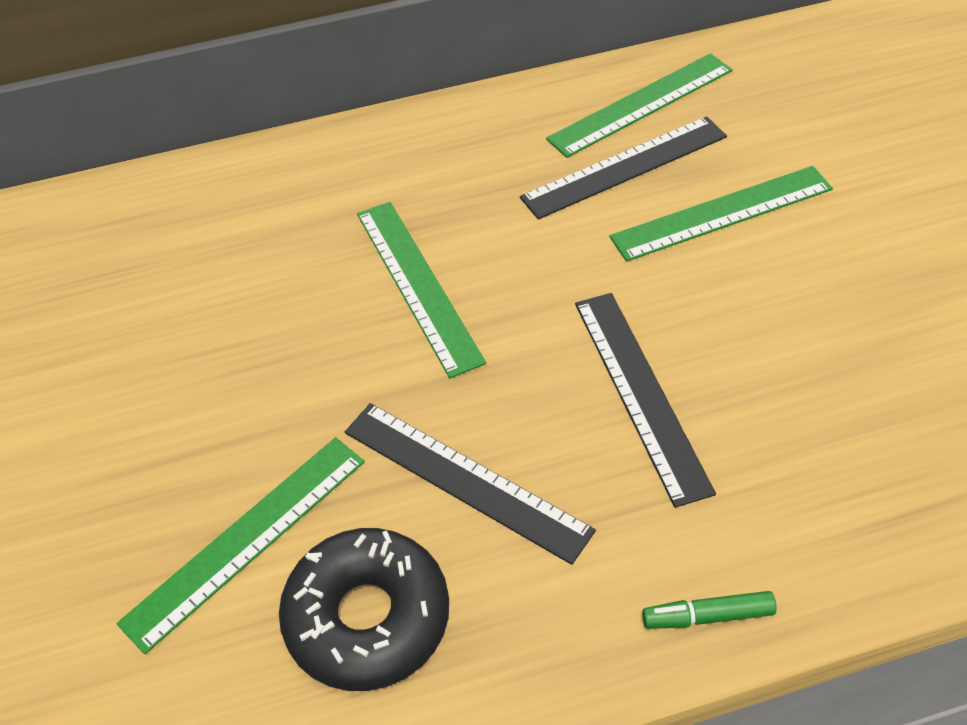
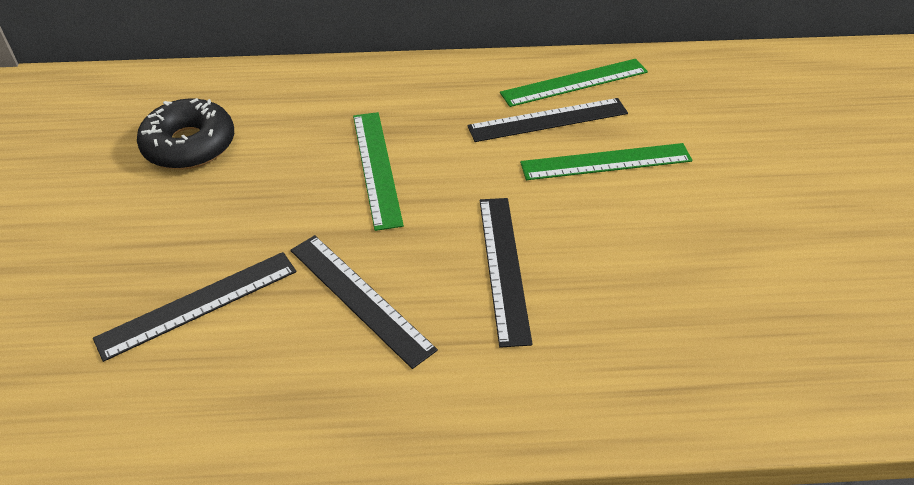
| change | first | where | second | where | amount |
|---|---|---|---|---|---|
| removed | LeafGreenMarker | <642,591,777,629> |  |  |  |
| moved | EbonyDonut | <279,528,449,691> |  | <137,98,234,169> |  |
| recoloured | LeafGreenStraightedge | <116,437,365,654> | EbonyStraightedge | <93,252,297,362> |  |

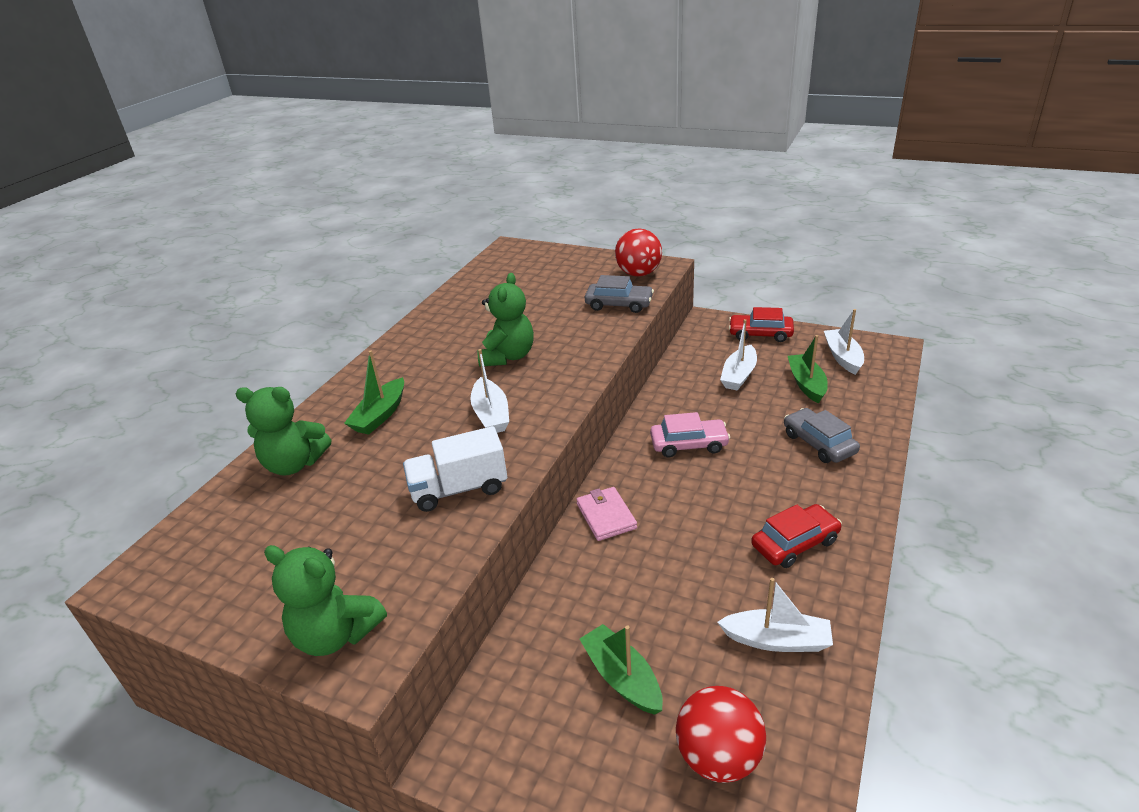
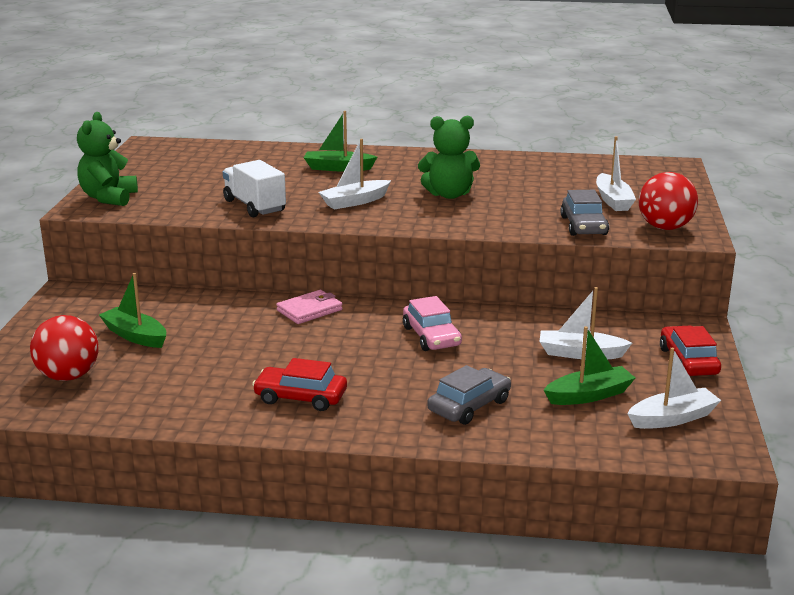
| change | first | where | second | where | amount |
|---|---|---|---|---|---|
| removed | LeafGreenStuffedBear | <236,387,331,476> |  |  |  |
| moved | PureWhiteToyBoat | <717,578,833,652> |  | <596,136,636,211> |  |
| turned | LeafGreenToyBoat | <579,624,663,715> |  | <99,273,166,348> | 90 degrees counterclockwise |
| turned | ScarletAutomobile | <751,504,842,568> |  | <252,358,347,411> | 150 degrees clockwise |

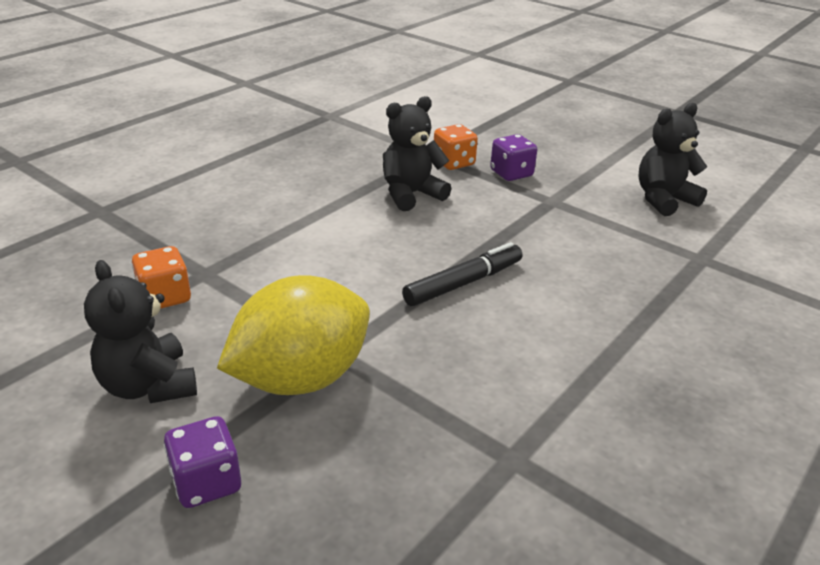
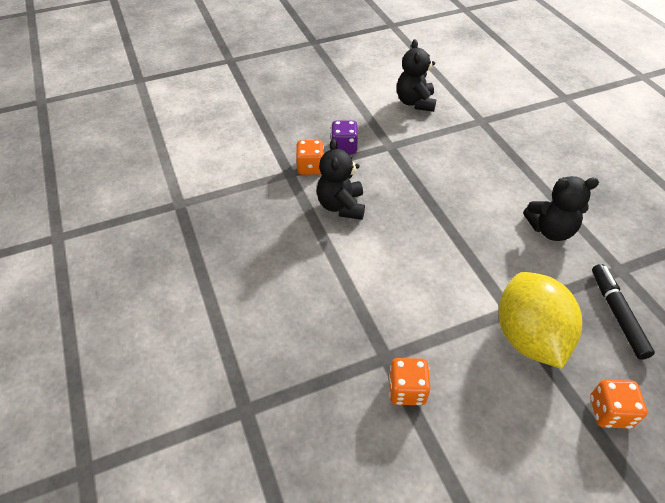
| change | first | where | second | where | amount |
|---|---|---|---|---|---|
| moved | EbonyStuffedBear | <84,260,197,403> |  | <523,176,599,241> |  |
| moved | EbonyMarker | <402,242,522,306> |  | <592,264,655,360> |  |
| recoloured | RoyalPurpleGameDie | <164,416,241,508> | BrightOrangeGameDie | <590,380,647,429> |  |

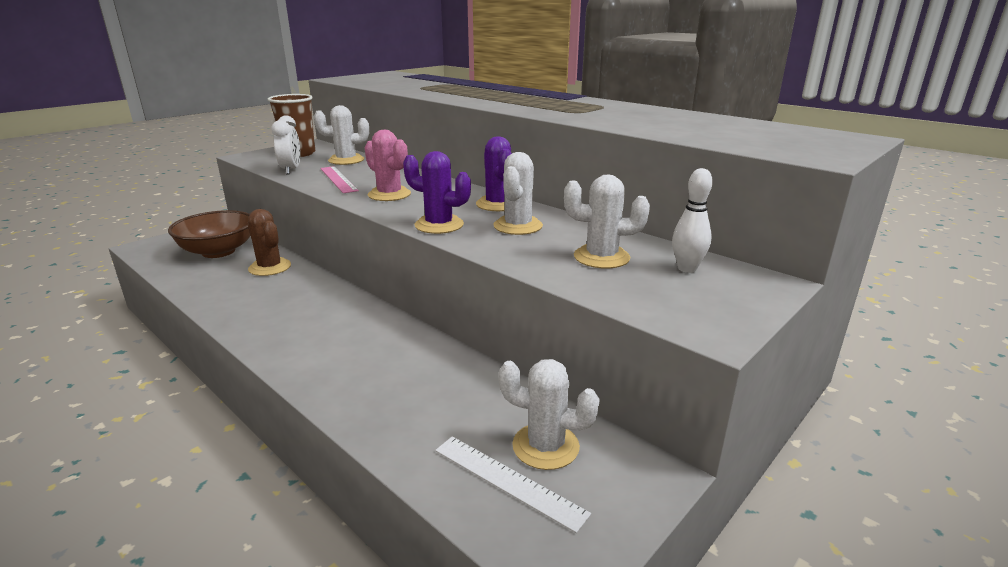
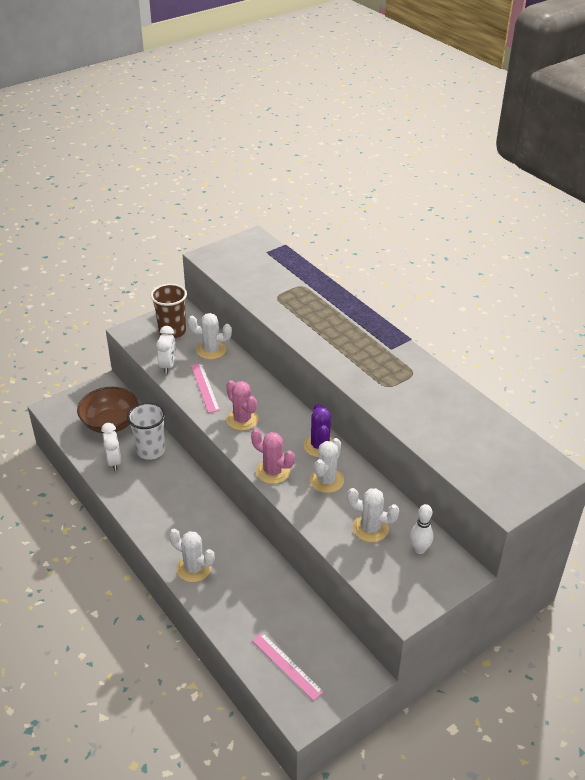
| change | first | where | second | where | amount |
|---|---|---|---|---|---|
| added |  |  | PureWhiteClock | <101,423,121,471> |  |
| moved | PureWhiteCactus | <499,359,600,470> |  | <169,529,215,582> |  |
| replaced | DarkBrownCactus | <247,209,291,276> | PureWhiteBeaker | <127,402,166,460> |  |
| recoloured | RoyalPurpleCactus | <403,151,471,234> | RosyCactus | <251,429,295,484> |  |
| recoloured | PureWhiteStraightedge | <435,436,591,533> | RosyStraightedge | <252,632,324,701> |  |

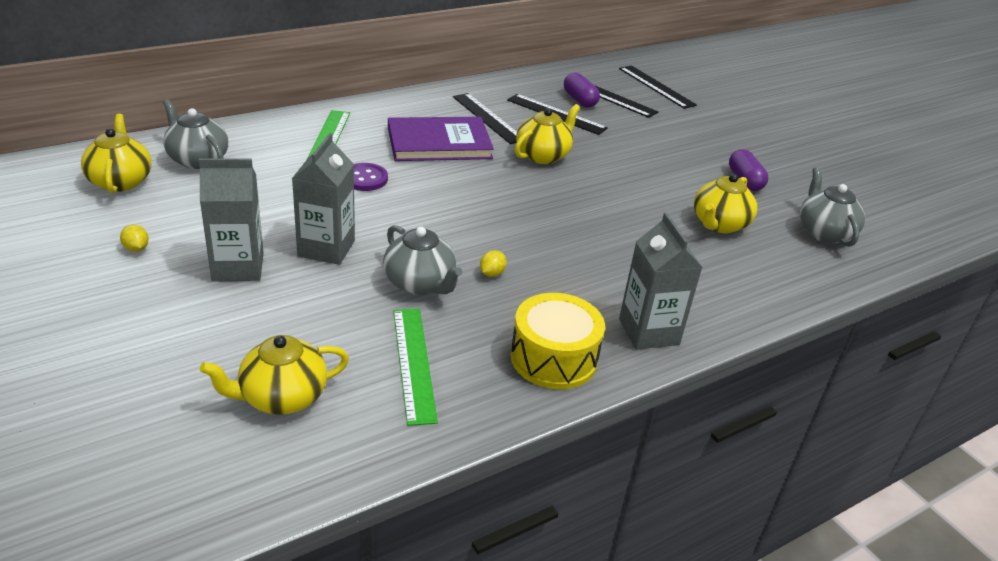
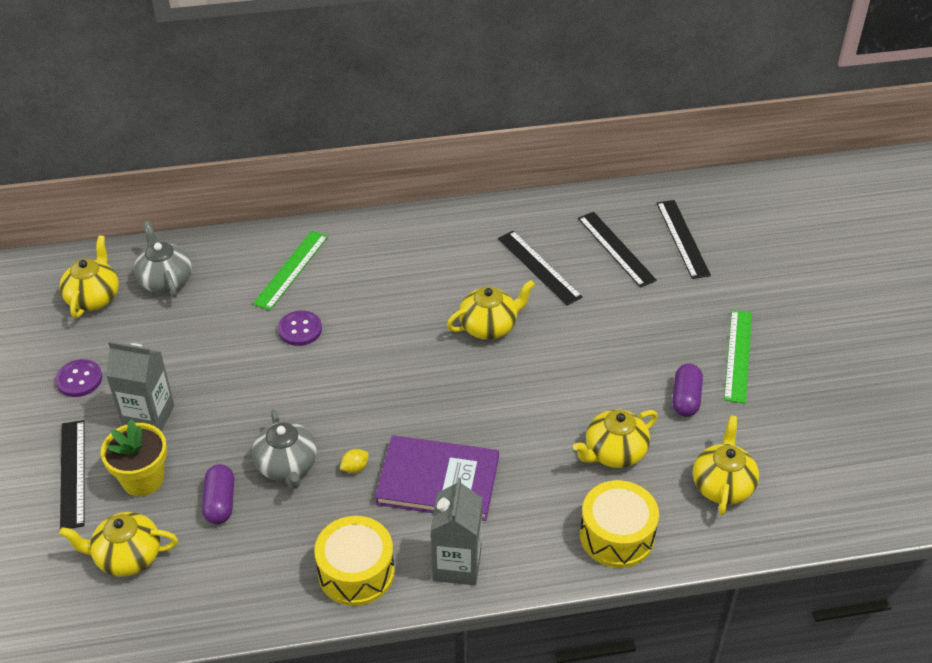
| change | first | where | second | where | amount |
|---|---|---|---|---|---|
| removed | GreyJuiceCarton | <292,133,355,265> |  |  |  |
| added |  |  | YellowFlowerPot | <101,420,167,496> |  |
| added |  |  | YellowDrum | <580,480,659,568> |  |
| moved | RoyalPurpleHardcover | <388,117,494,161> |  | <375,435,499,521> |  |
| moved | LeafGreenStraightedge | <393,309,438,426> |  | <724,310,752,404> |  |
| moved | EbonyStraightedge | <453,93,517,144> |  | <60,420,84,529> |  |
| moved | RoyalPurpleCapsule | <564,73,600,107> |  | <202,464,234,524> |  |
| replaced | YellowLemon | <120,224,149,252> | RoyalPurpleButton | <55,359,102,397> |  |
| recoloured | GreyChinaTeapot | <800,167,865,247> | YellowChinaTeapot | <693,415,759,516> |  |

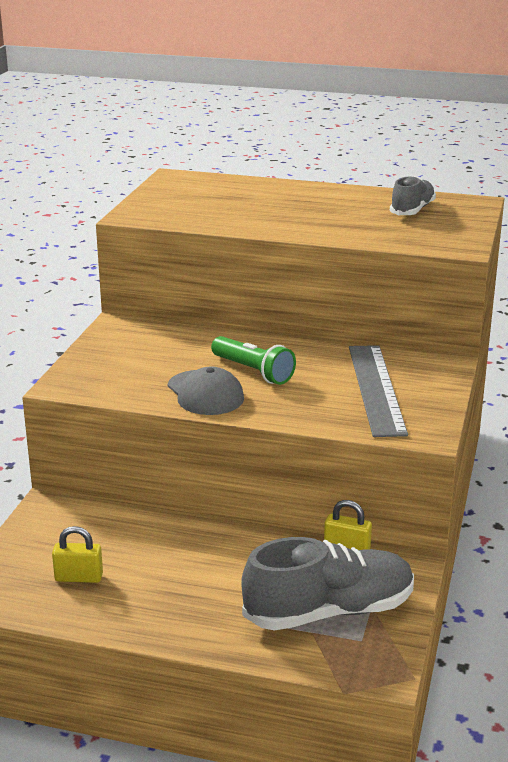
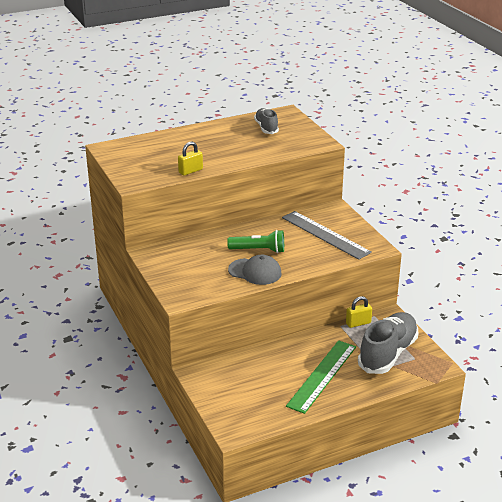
| change | first | where | second | where | amount |
|---|---|---|---|---|---|
| added |  |  | LeafGreenStraightedge | <286,340,356,414> |  |
| moved | YellowLock | <52,526,103,583> |  | <178,142,203,176> |  |

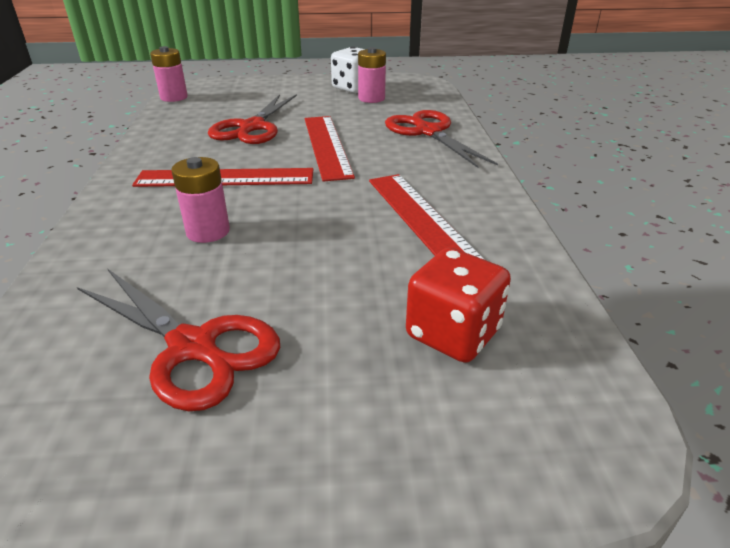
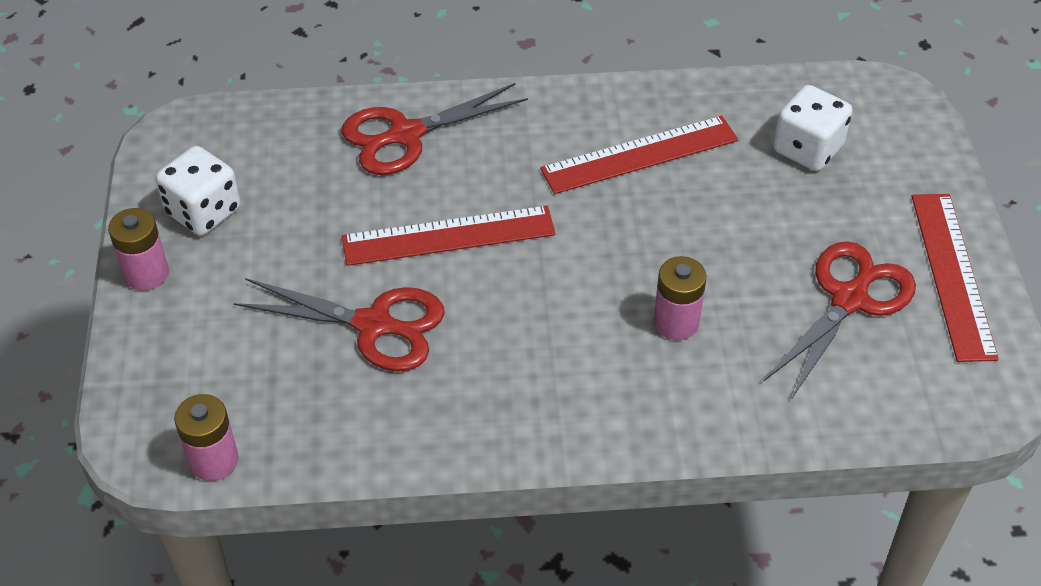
| change | first | where | second | where | amount |
|---|---|---|---|---|---|
| moved | ScarletStraightedge | <132,168,313,187> |  | <912,194,999,362> |  |
| moved | RosyAaBattery | <358,47,386,103> |  | <108,208,169,291> |  |
| recoloured | ScarletGameDie | <406,248,511,363> | PureWhiteGameDie | <773,85,852,171> |  |

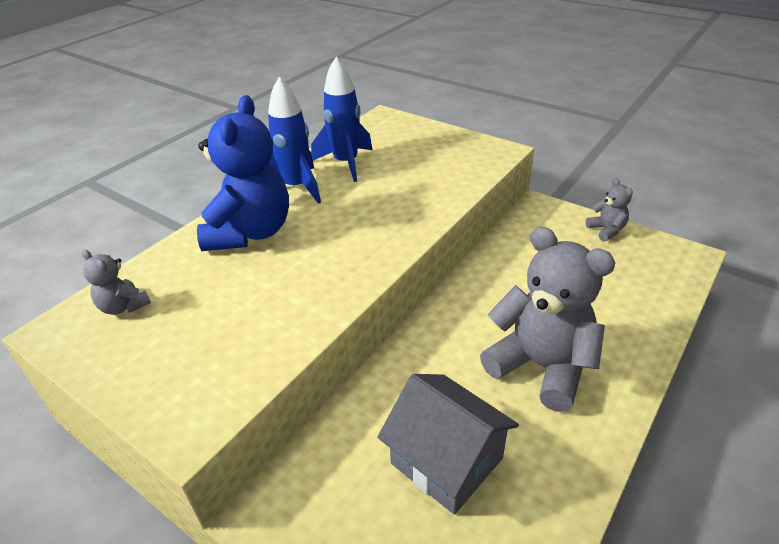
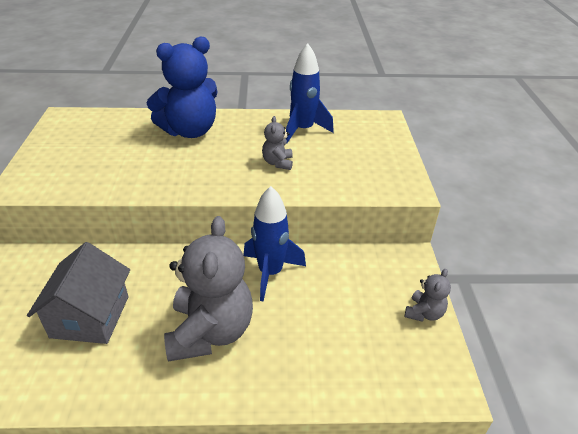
| change | first | where | second | where | amount |
|---|---|---|---|---|---|
| moved | GreyStuffedBear | <82,250,151,315> |  | <262,116,293,170> |  |
| moved | RoyalBlueSpaceship | <268,77,321,204> |  | <243,186,306,301> |  |

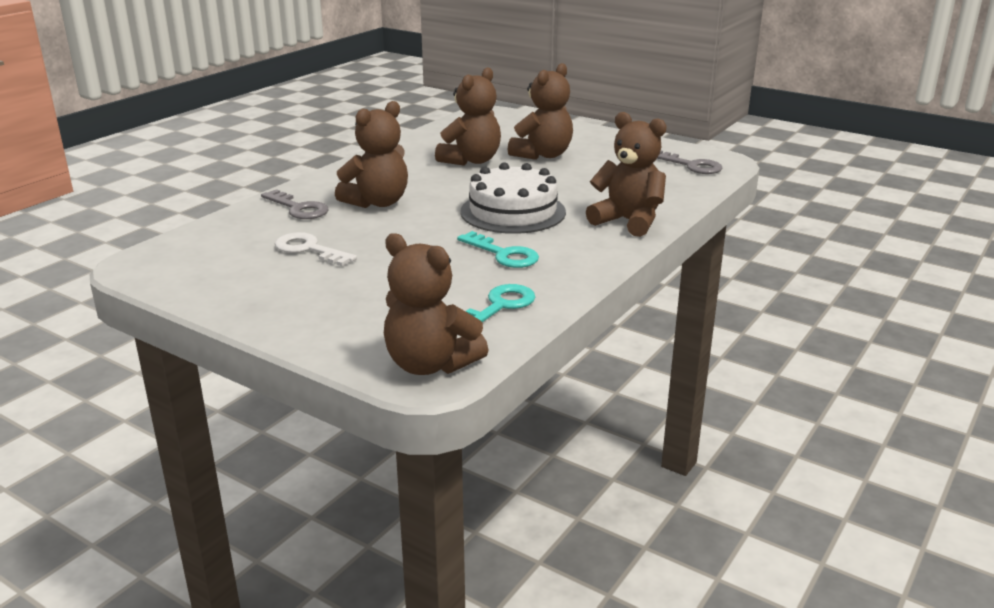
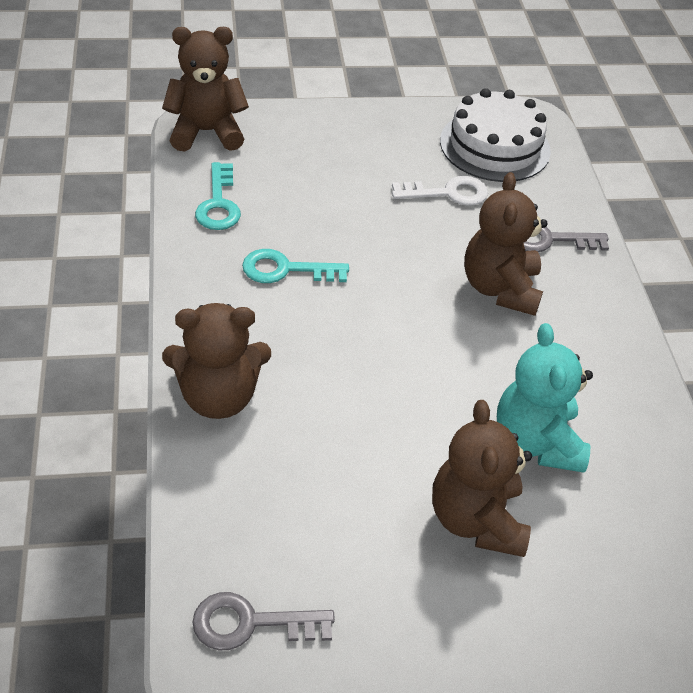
| change | first | where | second | where | amount |
|---|---|---|---|---|---|
| moved | PureWhiteLayerCake | <460,162,566,234> |  | <440,88,551,182> |  |
| recoloured | DarkBrownStuffedBear | <435,67,501,166> | TurquoiseStuffedBear | <497,323,593,473> |  |

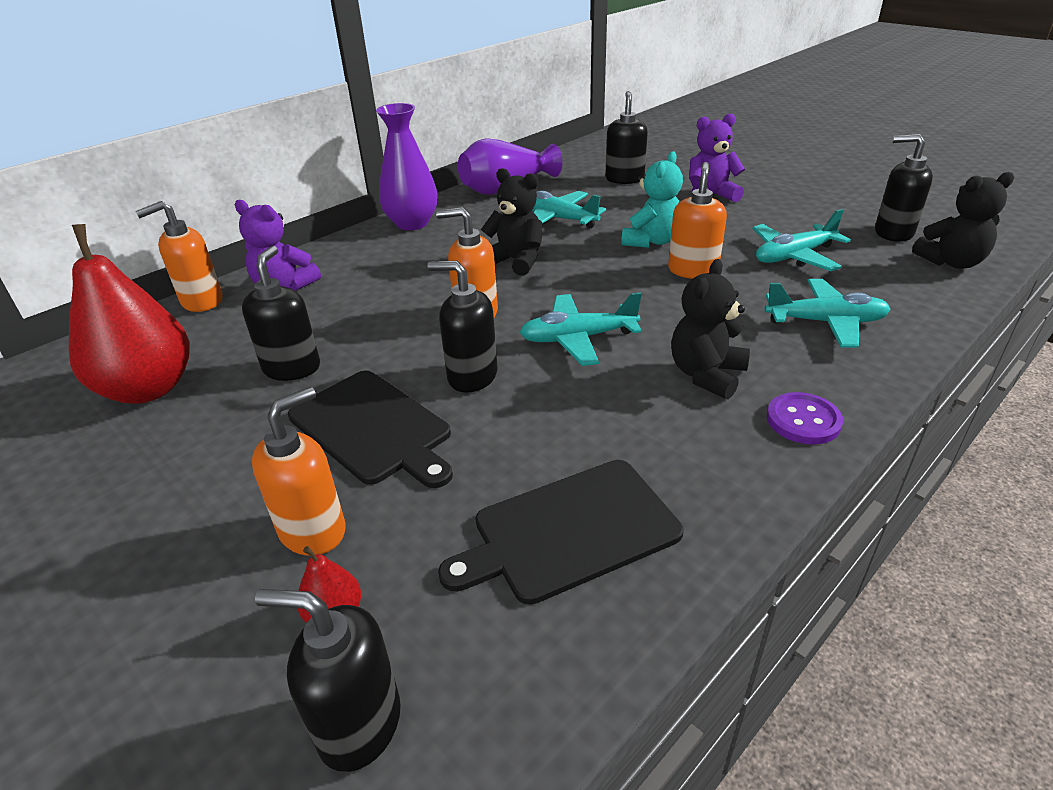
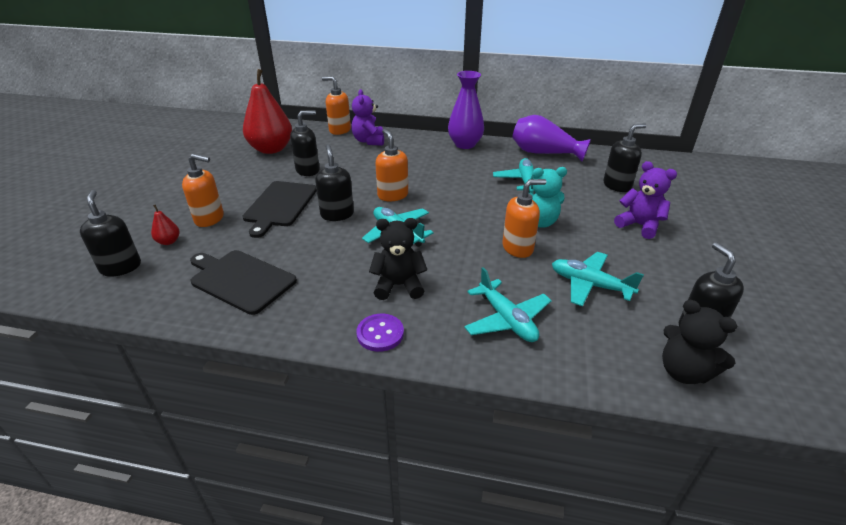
| change | first | where | second | where | amount |
|---|---|---|---|---|---|
| removed | EbonyStuffedBear | <481,168,542,276> |  |  |  |

